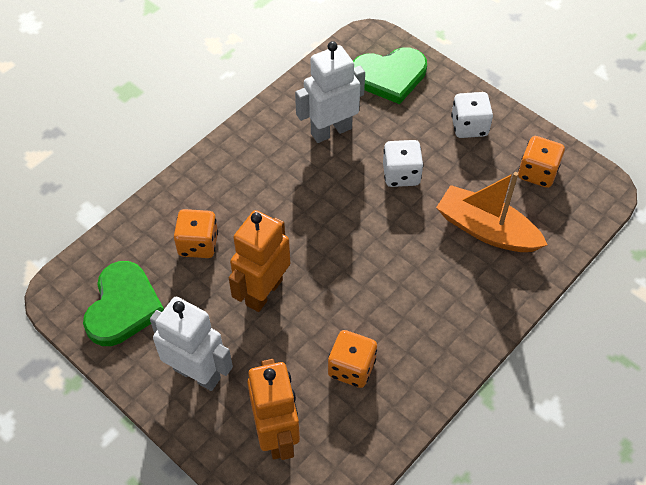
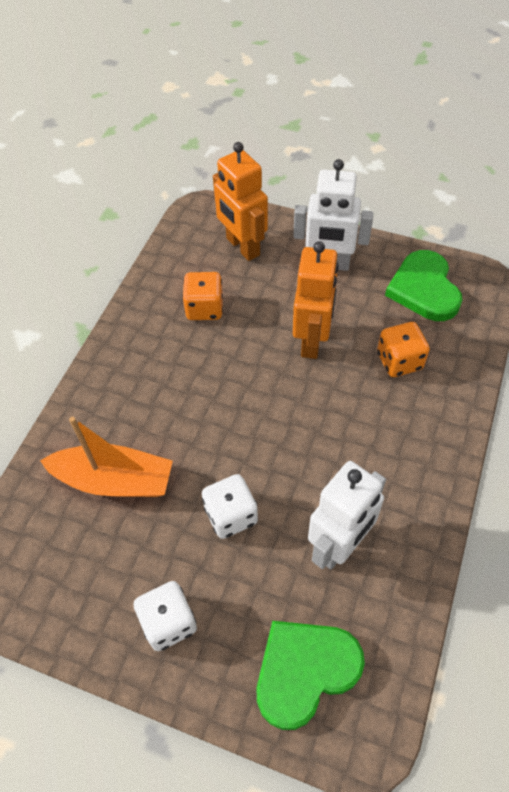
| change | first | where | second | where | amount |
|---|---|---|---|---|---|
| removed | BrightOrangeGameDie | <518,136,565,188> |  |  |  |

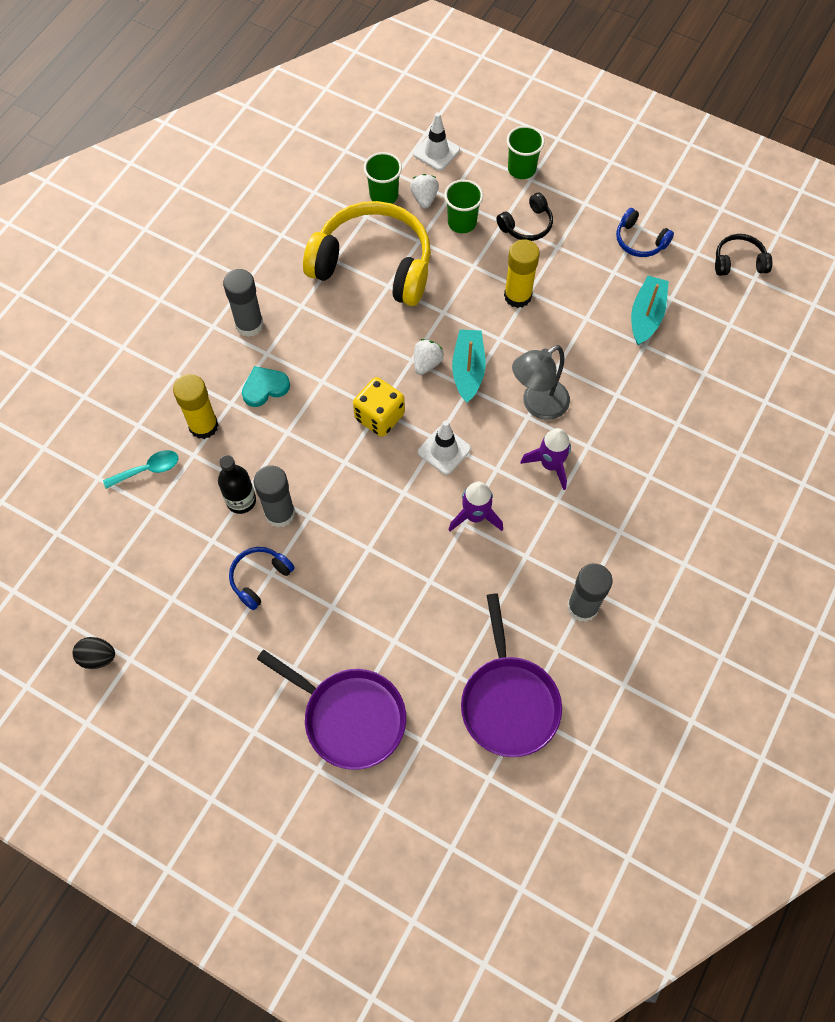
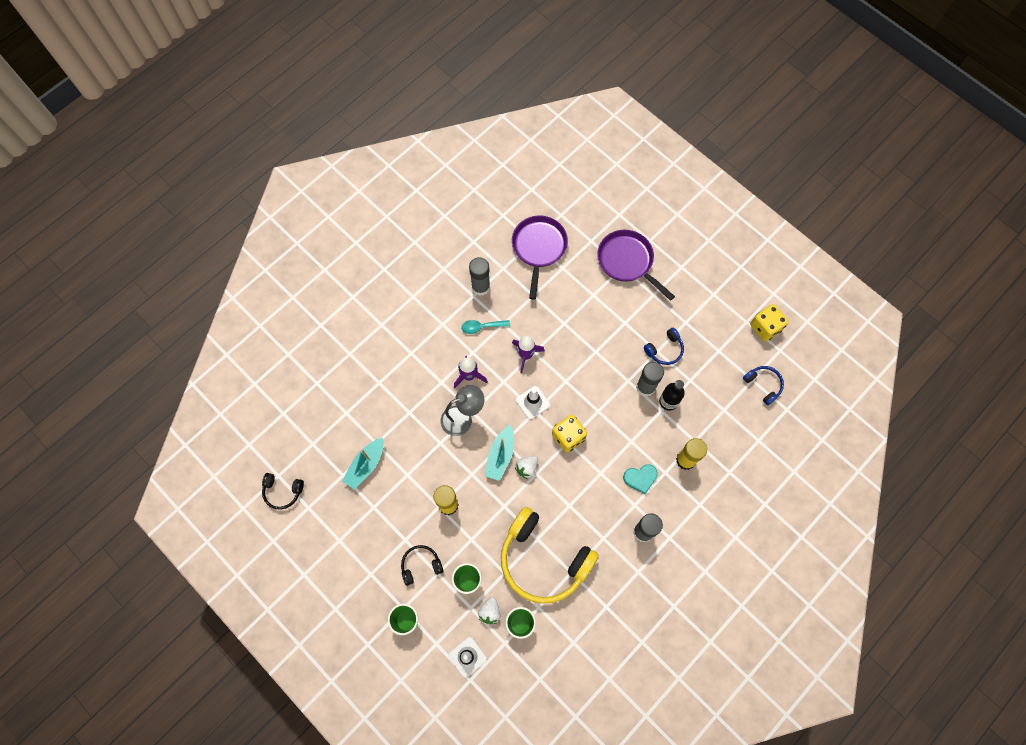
| change | first | where | second | where | amount |
|---|---|---|---|---|---|
| moved | TurquoiseTablespoon | <103,450,178,489> |  | <461,320,510,334> |  |
| moved | RoyalBlueOverEarHeadphones | <616,208,674,257> |  | <743,366,784,405> |  |
| replaced | EbonyEggShape | <73,637,115,669> | YellowGameDie | <750,304,789,342> |  |

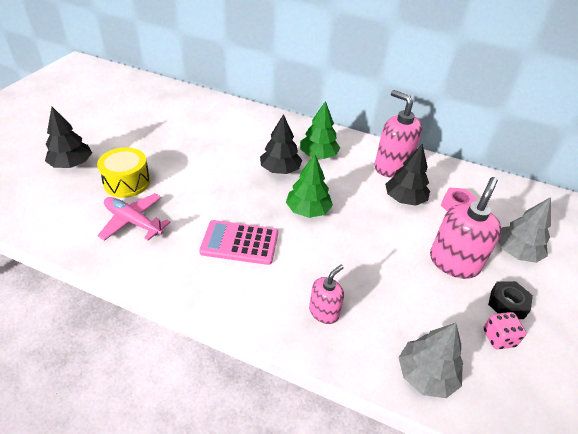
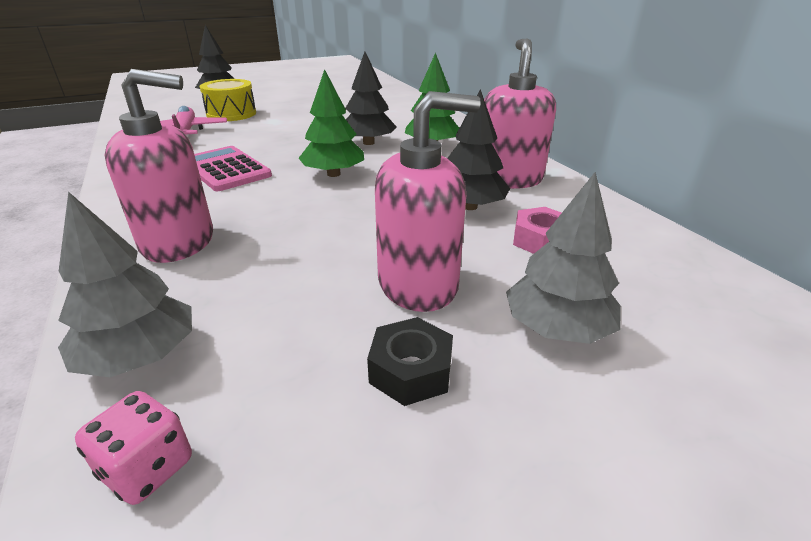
| change | first | where | second | where | amount |
|---|---|---|---|---|---|
| moved | RosyGameDie | <483,312,526,349> |  | <75,391,192,505> |  |
| resized | RosyPumpBottle | <309,265,344,324> |  | <105,69,213,263> | x1.75 |

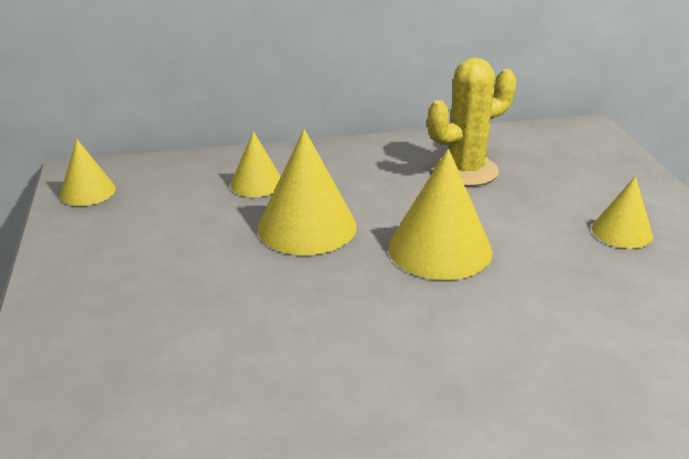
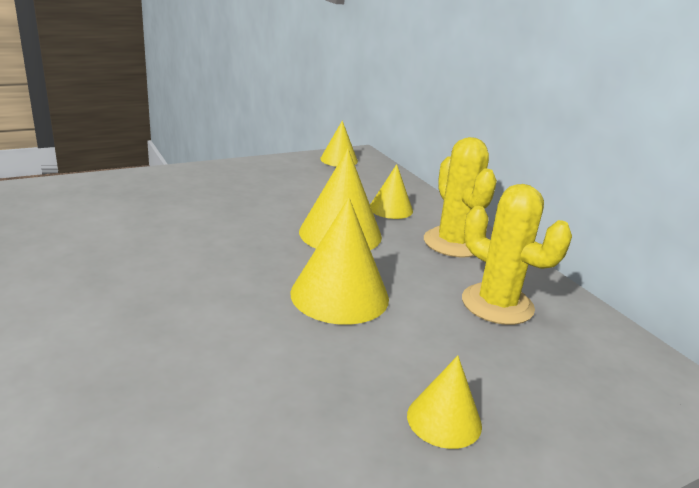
| change | first | where | second | where | amount |
|---|---|---|---|---|---|
| added |  |  | YellowCactus | <424,137,497,257> |  |

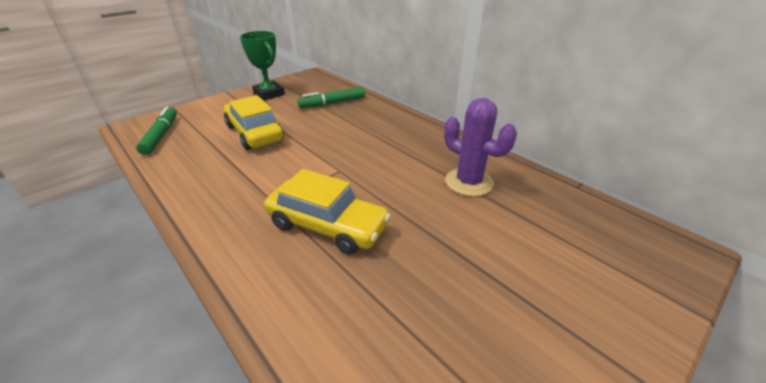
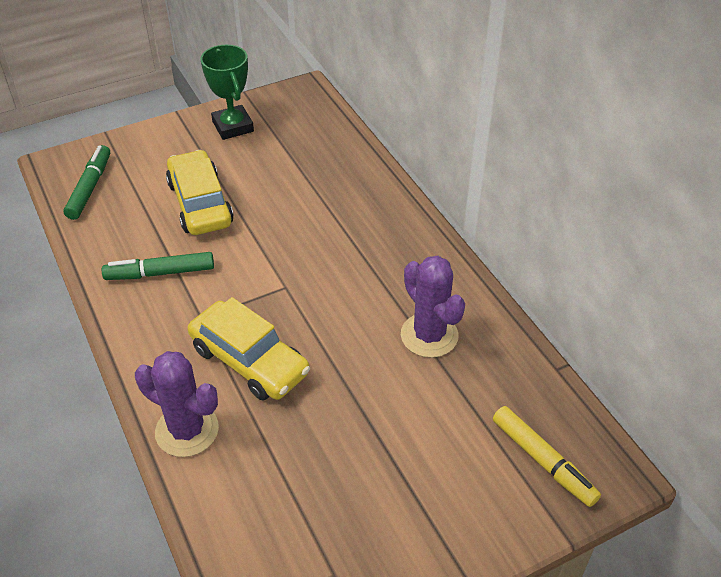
| change | first | where | second | where | amount |
|---|---|---|---|---|---|
| added |  |  | RoyalPurpleCactus | <135,351,219,457> |  |
| added |  |  | YellowMarker | <493,406,601,507> |  |
| moved | LeafGreenMarker | <298,87,365,108> |  | <102,252,214,280> |  |

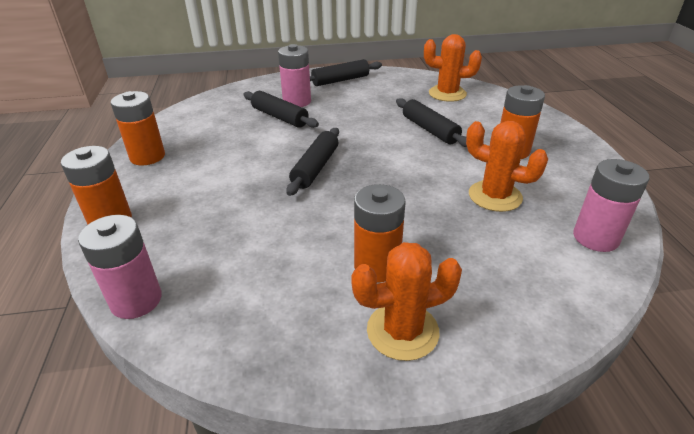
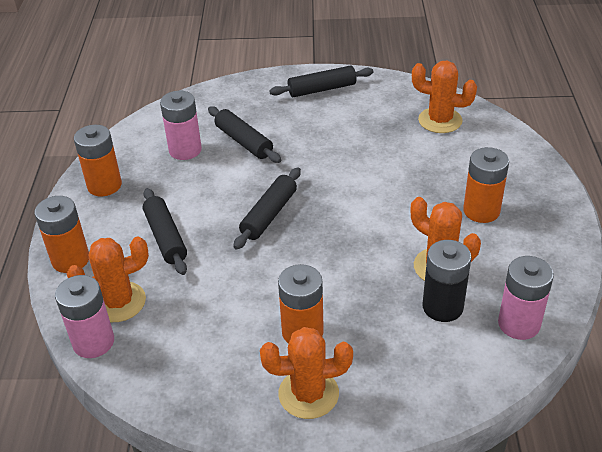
| change | first | where | second | where | amount |
|---|---|---|---|---|---|
| added |  |  | BrightOrangeCactus | <67,237,149,322> |  |
| added |  |  | EbonyAaBattery | <422,240,472,322> |  |
| moved | RosyAaBattery | <278,44,311,107> |  | <160,91,202,160> |  |
| moved | EbonyPastryRoller | <396,98,467,147> |  | <143,188,187,275> |  |

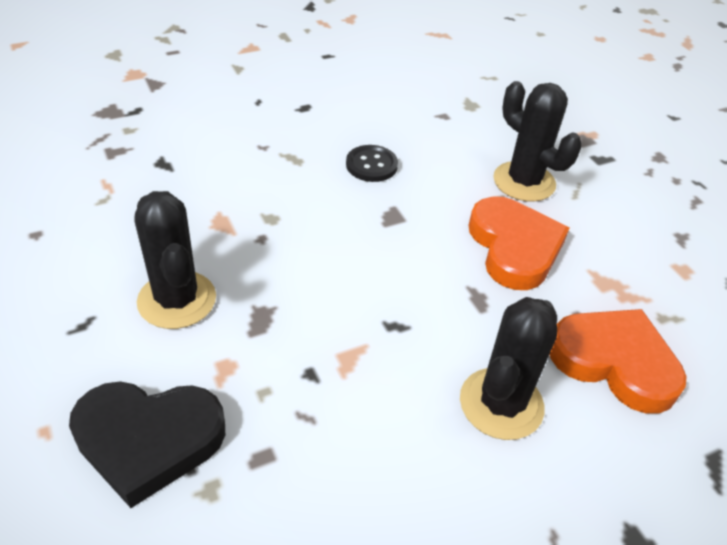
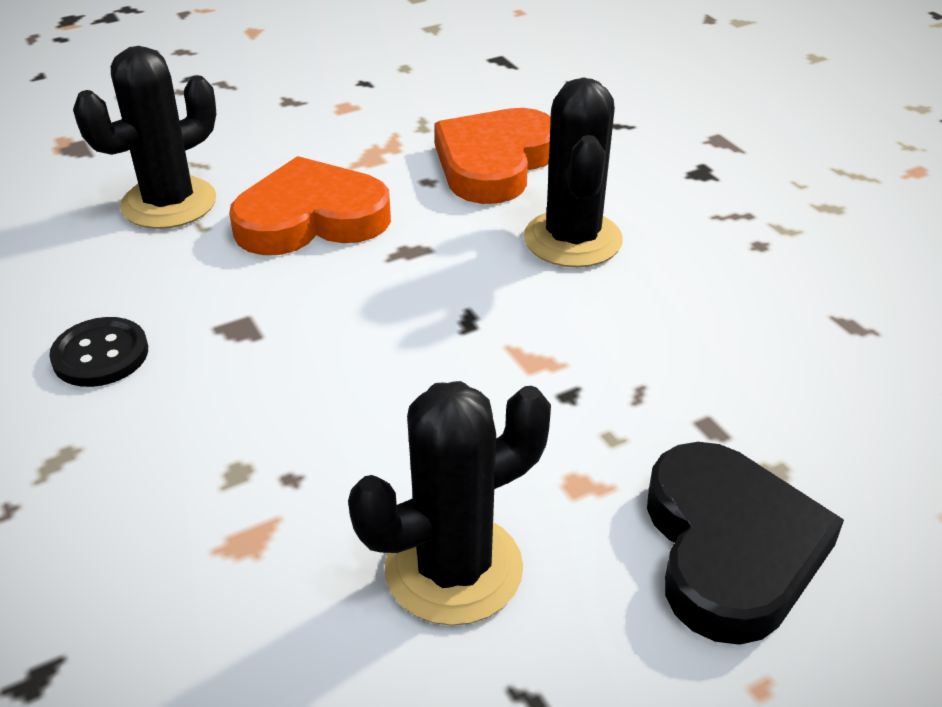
| change | first | where | second | where | amount |
|---|---|---|---|---|---|
| turned | EbonyCactus | <460,297,557,440> |  | <524,77,623,267> | 60 degrees clockwise |

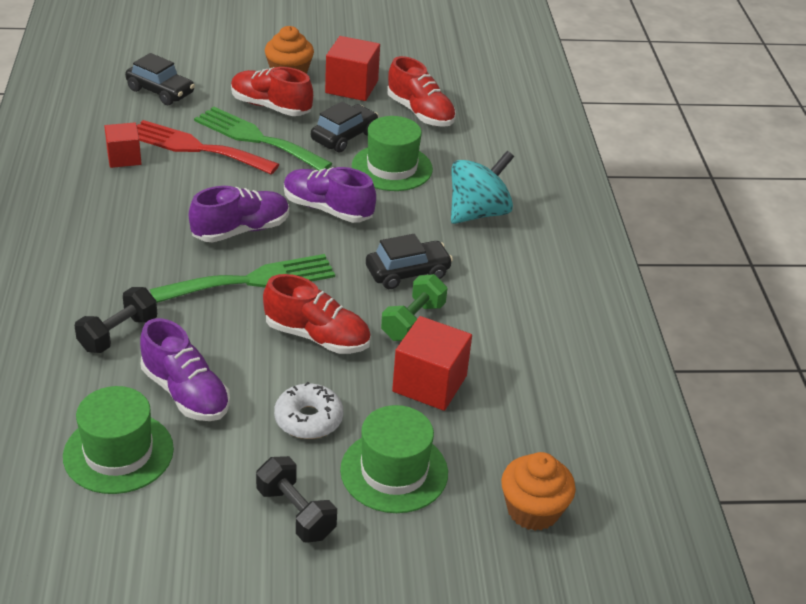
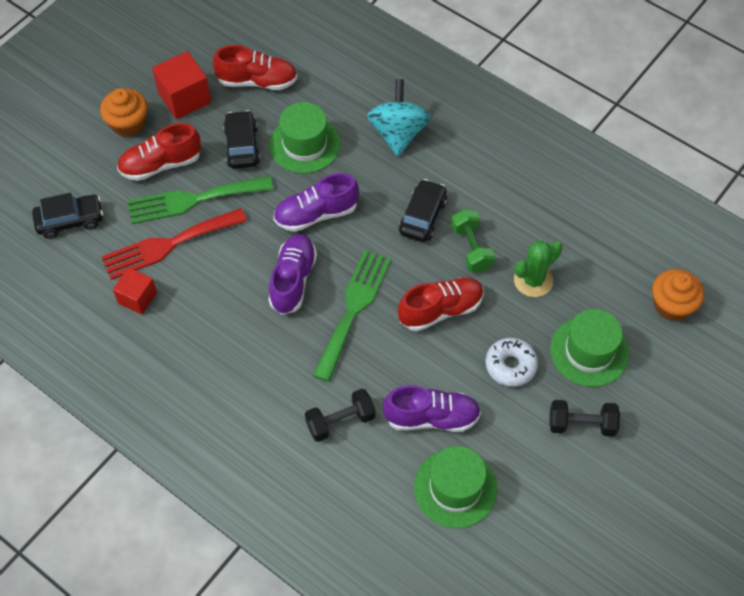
| change | first | where | second | where | amount |
|---|---|---|---|---|---|
| replaced | ScarletCube | <392,316,472,411> | LeafGreenCactus | <514,240,562,297> |  |
| turned | EbonyFreeWeight | <75,287,157,353> |  | <305,389,376,442> | 75 degrees clockwise |

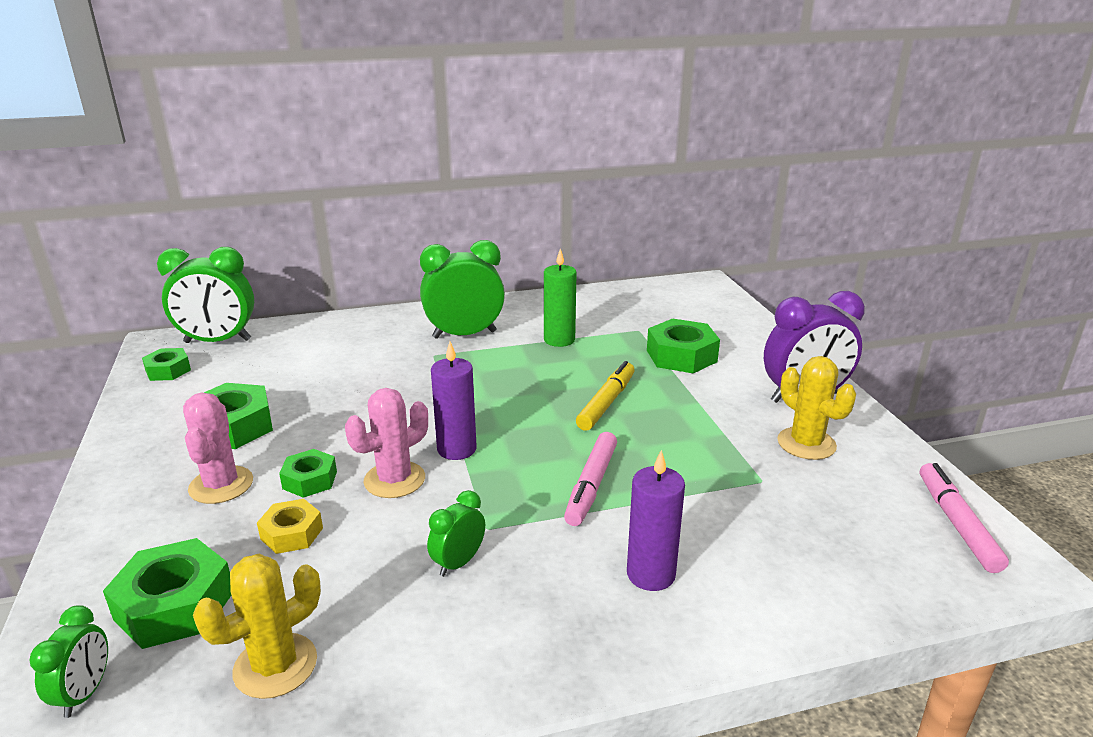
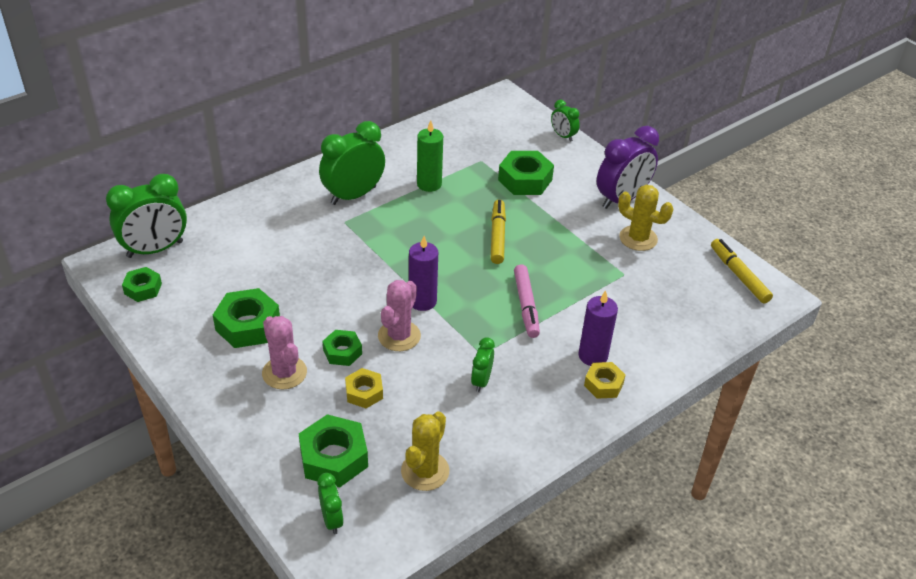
| change | first | where | second | where | amount |
|---|---|---|---|---|---|
| added |  |  | LeafGreenClock | <551,100,580,142> |  |
| added |  |  | YellowHexNut | <584,362,625,399> |  |
| recoloured | RosyMarker | <920,463,1009,573> | YellowMarker | <711,239,773,304> |  |

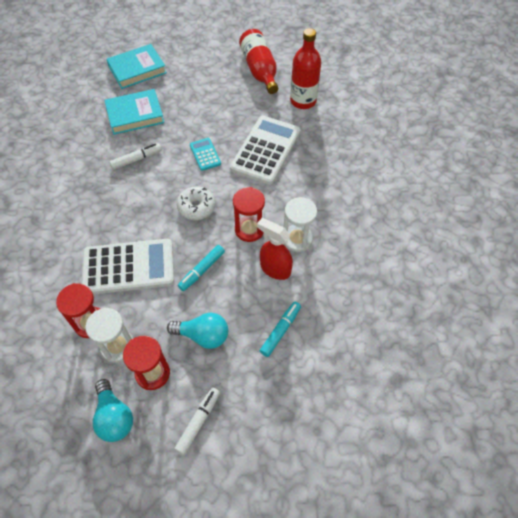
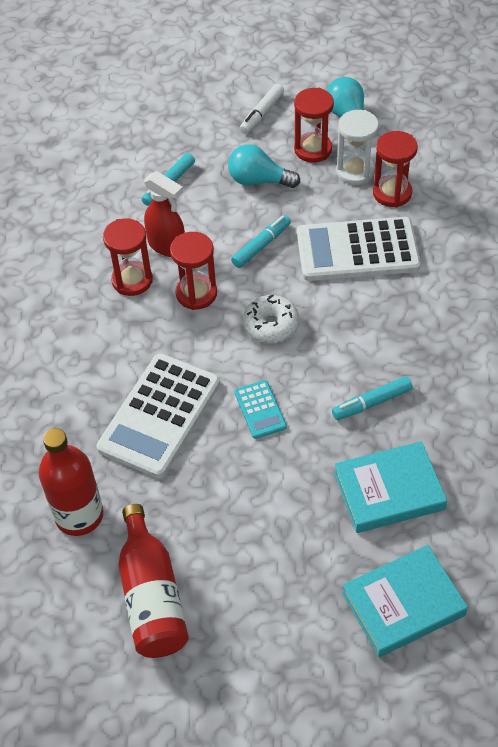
| change | first | where | second | where | amount |
|---|---|---|---|---|---|
| recoloured | PureWhiteMarker | <109,143,162,170> | TurquoiseMarker | <332,376,413,420> |  |
| recoloured | PureWhiteSandglass | <284,197,317,252> | ScarletSandglass | <103,218,153,296> |  |

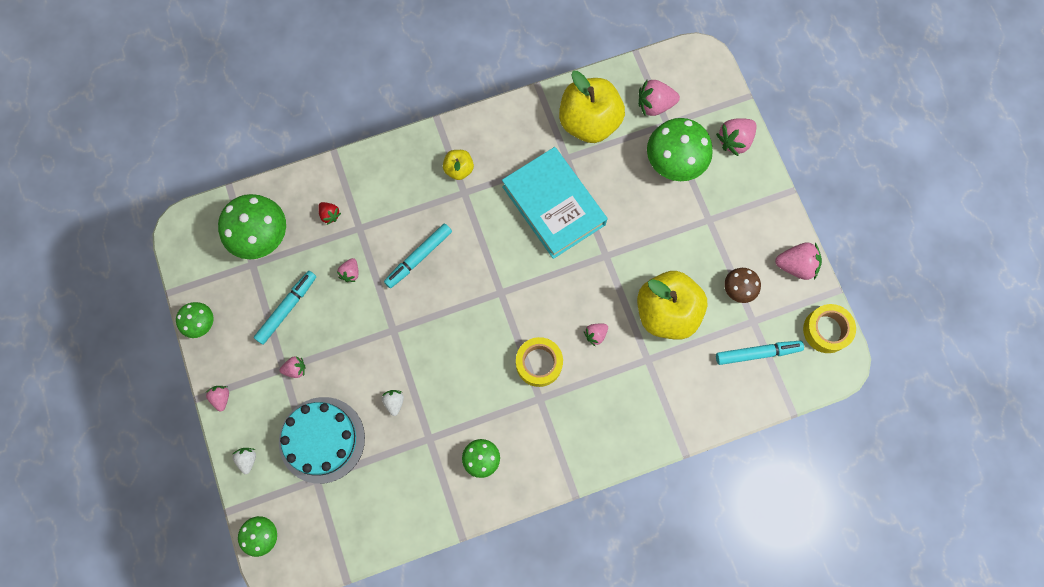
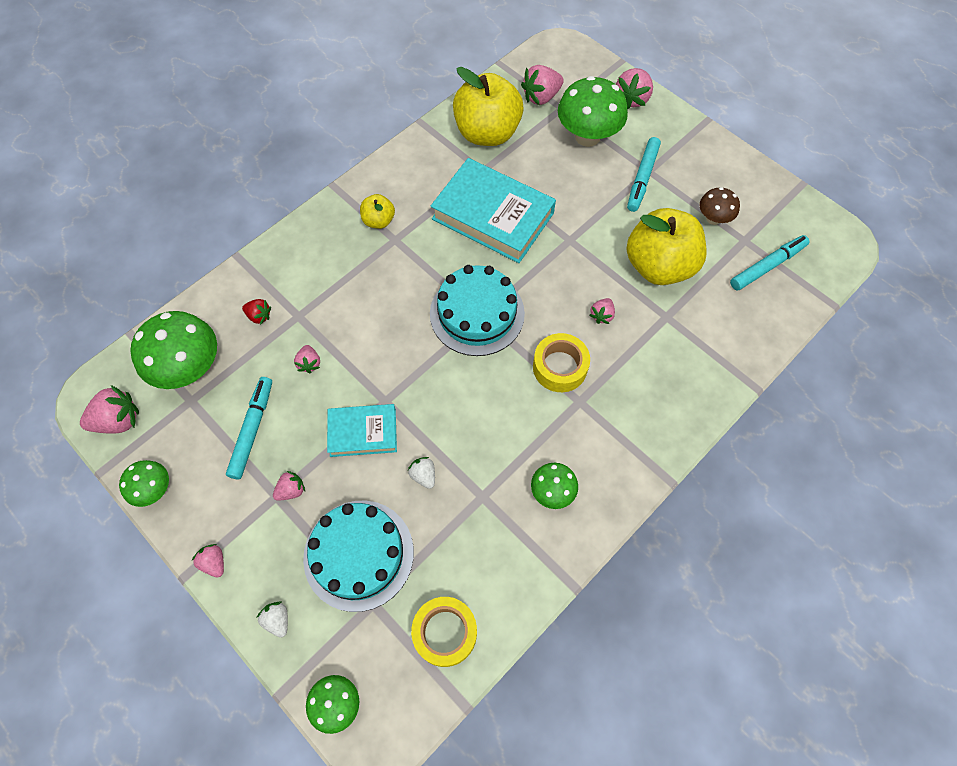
| change | first | where | second | where | amount |
|---|---|---|---|---|---|
| added |  |  | TurquoiseHardcover | <327,404,397,457> |  |
| added |  |  | TurquoiseLayerCake | <430,265,525,356> |  |
| moved | TurquoiseMarker | <384,224,452,288> |  | <627,137,661,212> |  |
| moved | RosyStrawberry | <775,242,822,280> |  | <80,385,139,434> |  |
| moved | YellowRollOfTape | <803,304,856,353> |  | <411,597,477,667> |  |

